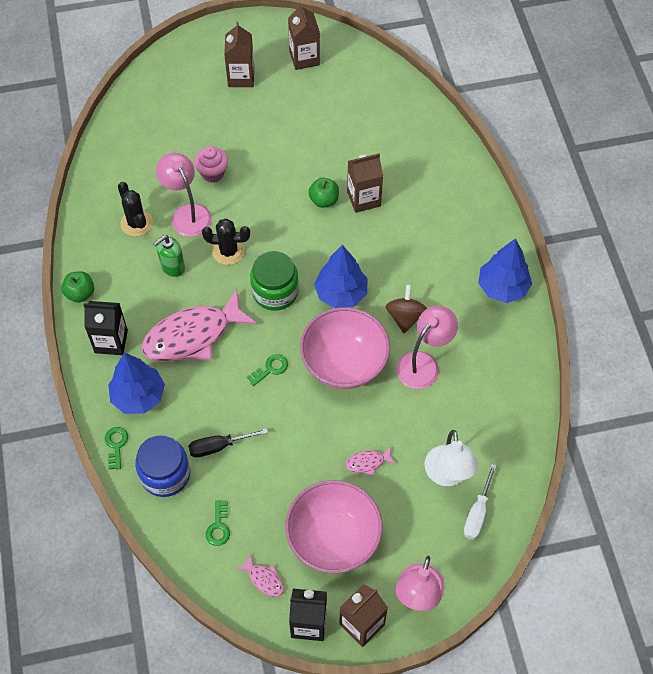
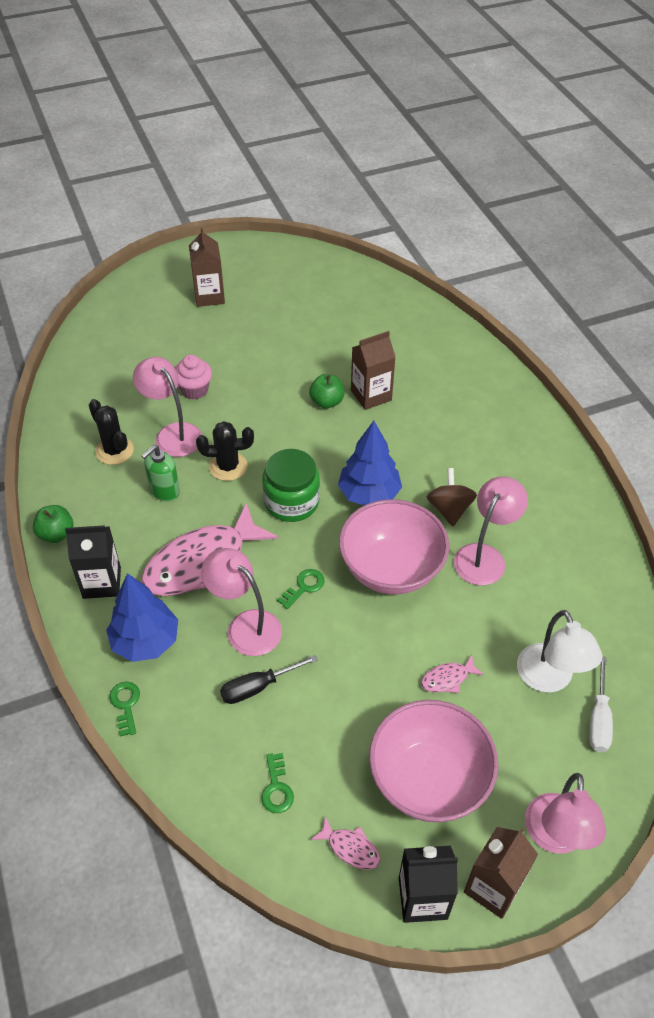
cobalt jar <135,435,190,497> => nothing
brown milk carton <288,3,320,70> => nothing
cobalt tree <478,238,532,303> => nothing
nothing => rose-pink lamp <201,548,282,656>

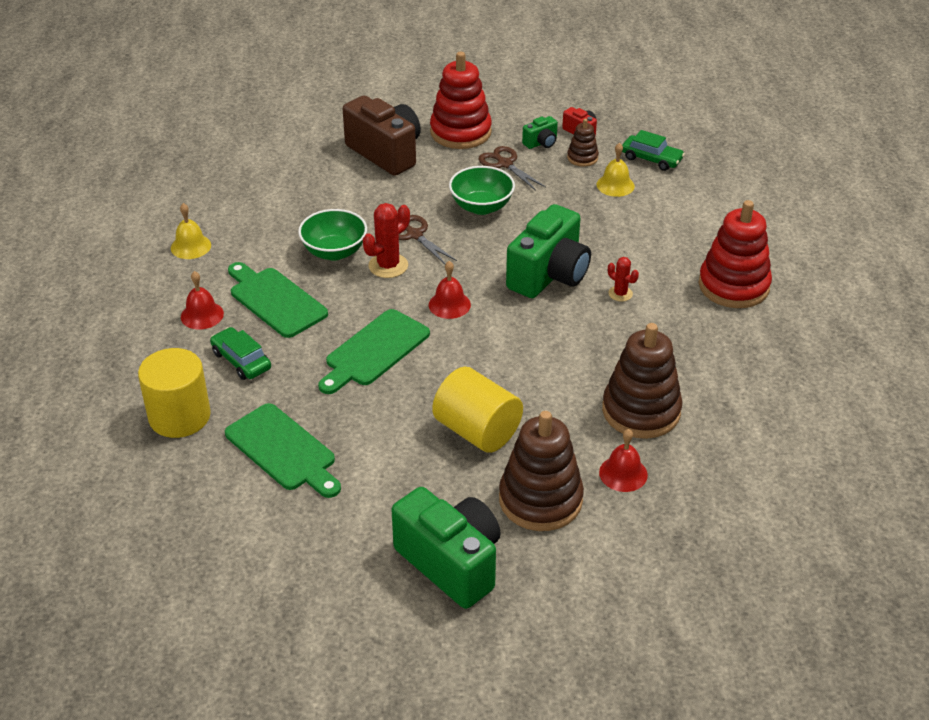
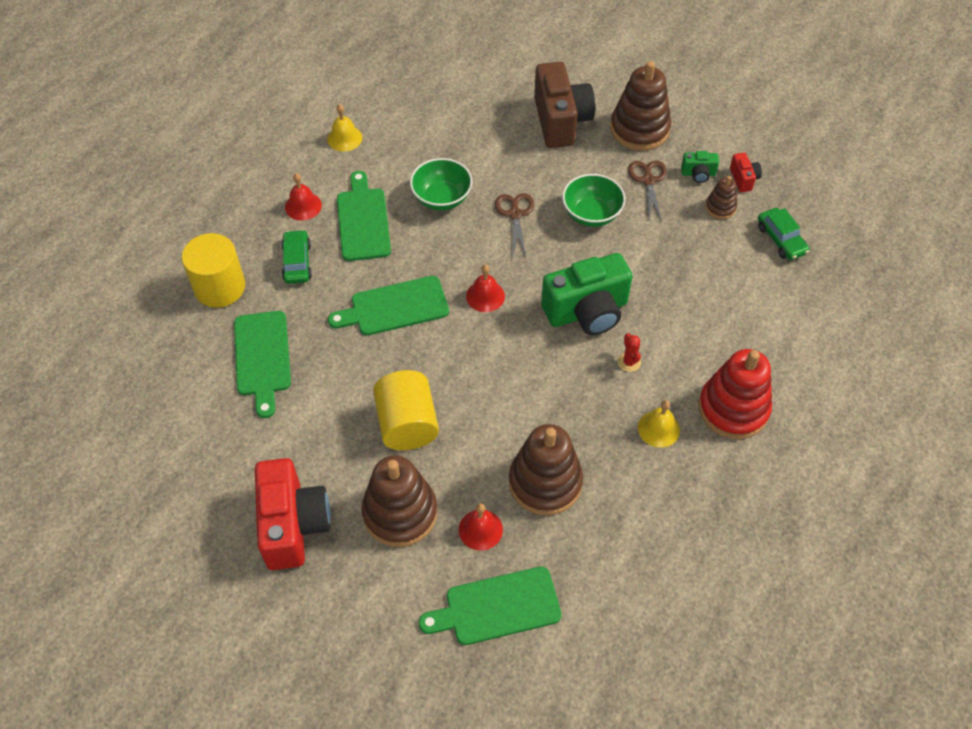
crimson prickly plant <363,203,410,278> => nothing
leaf-green photo camera <391,487,501,609> => crimson photo camera <255,458,331,570>
crimson stacking rings <430,52,492,149> => brown stacking rings <610,61,671,151>
golden school bell <597,143,635,197> => golden school bell <638,400,680,448>, moved
nothing => leaf-green chopping board <419,566,562,645>

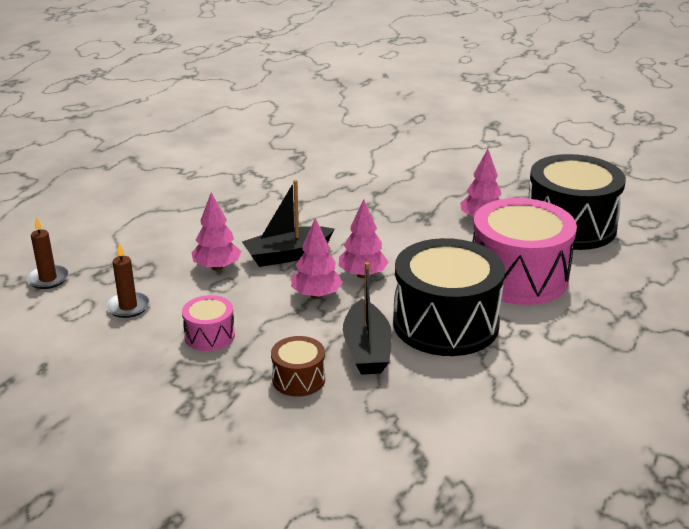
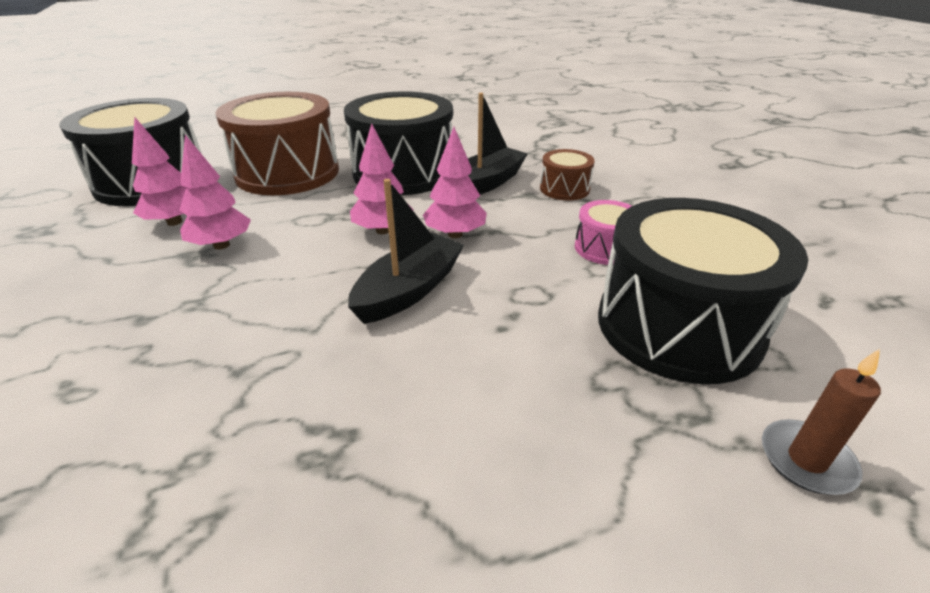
brown pillar candle <106,243,150,318> => ebony snare drum <598,198,808,384>
rose-pink tree <192,193,241,271> => rose-pink tree <179,135,251,249>, moved
ebony sailboat <242,180,334,267> => ebony sailboat <348,179,464,324>, 75 degrees counterclockwise
rose-pink snare drum <473,198,577,305> => brown snare drum <215,92,339,195>

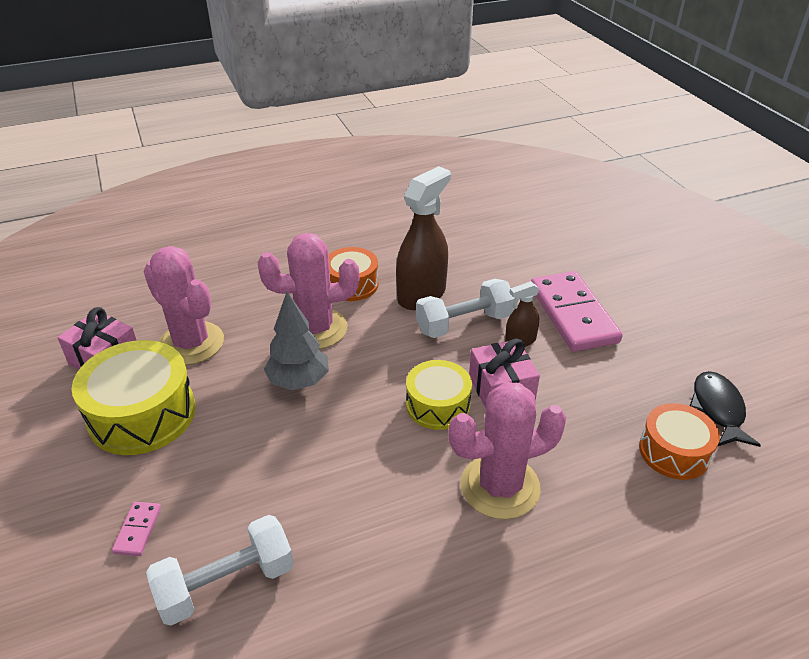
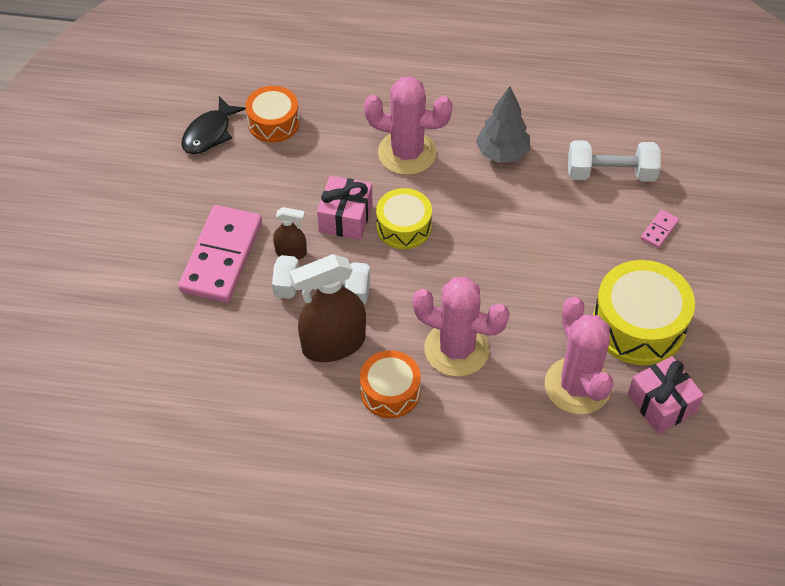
grey tree <264,291,329,390> => grey tree <476,86,530,163>, moved

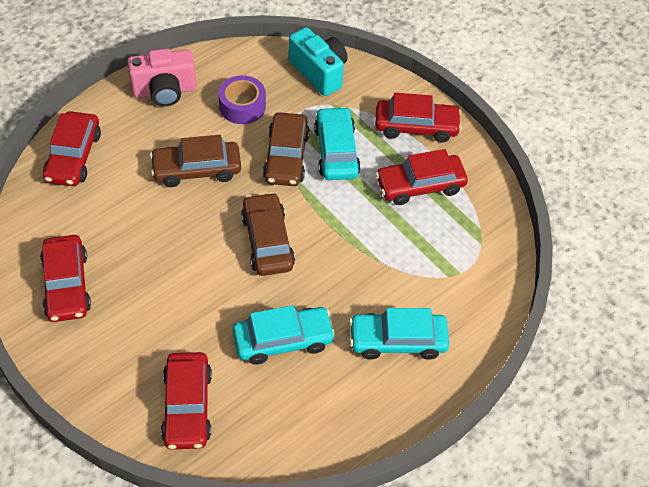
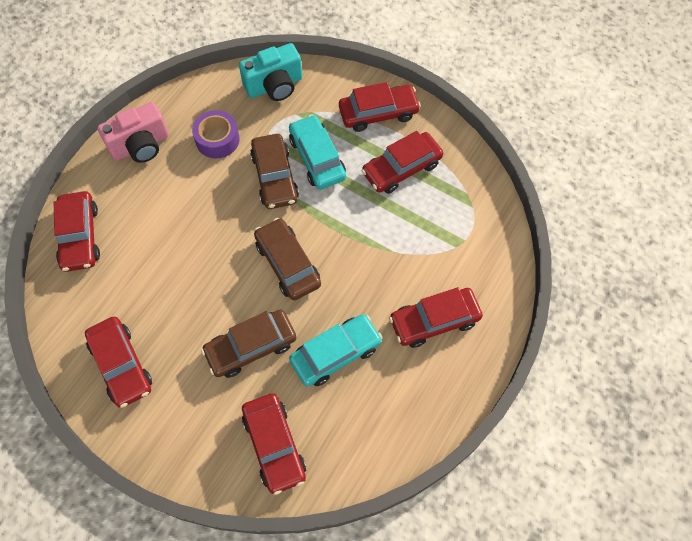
brown automobile <150,135,241,187> => brown automobile <201,310,296,378>, moved
aqua photo camera <289,27,347,96> => aqua photo camera <239,43,302,101>, 120 degrees clockwise
aqua automobile <349,308,449,360> => crimson automobile <389,287,483,348>

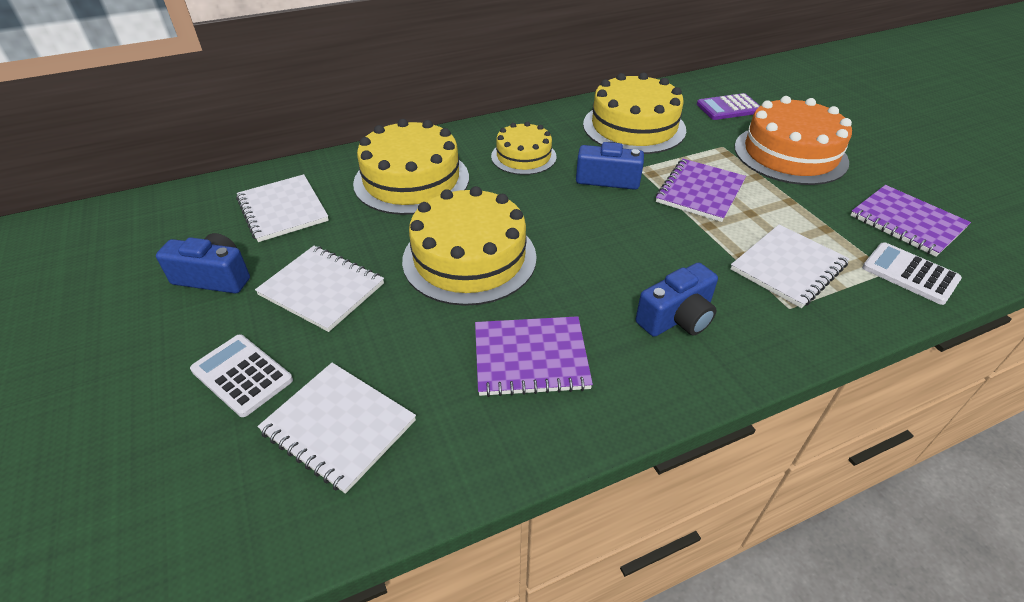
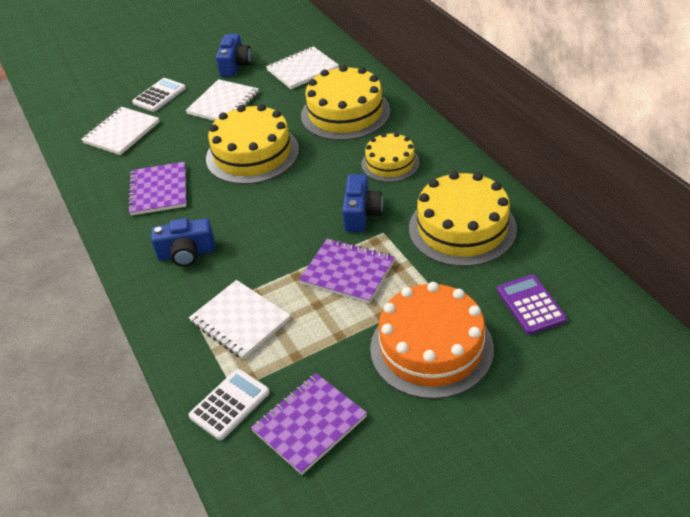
cobalt photo camera <636,262,718,337> => cobalt photo camera <151,218,215,267>, 60 degrees counterclockwise

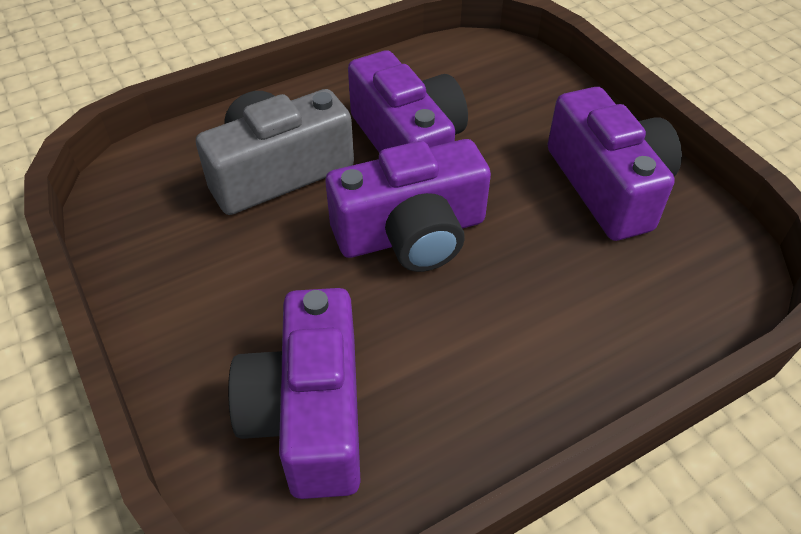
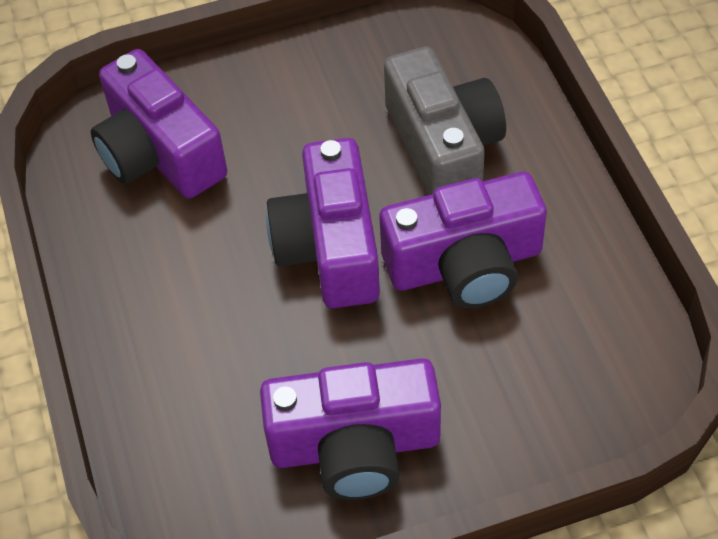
violet photo camera <228,288,361,499> => violet photo camera <91,49,227,199>, 135 degrees counterclockwise

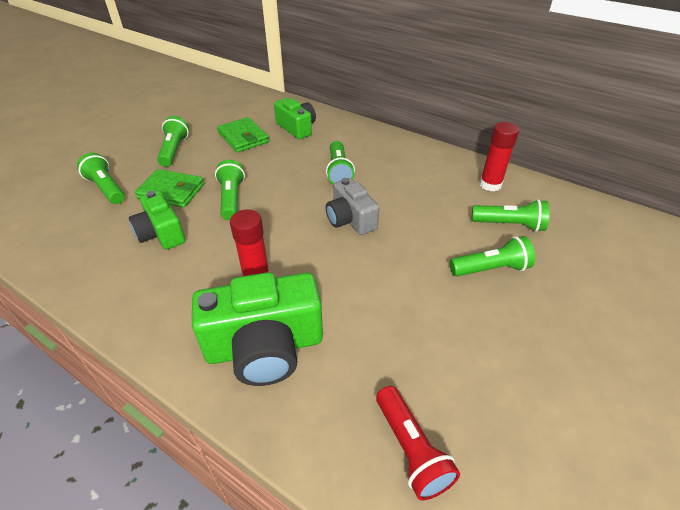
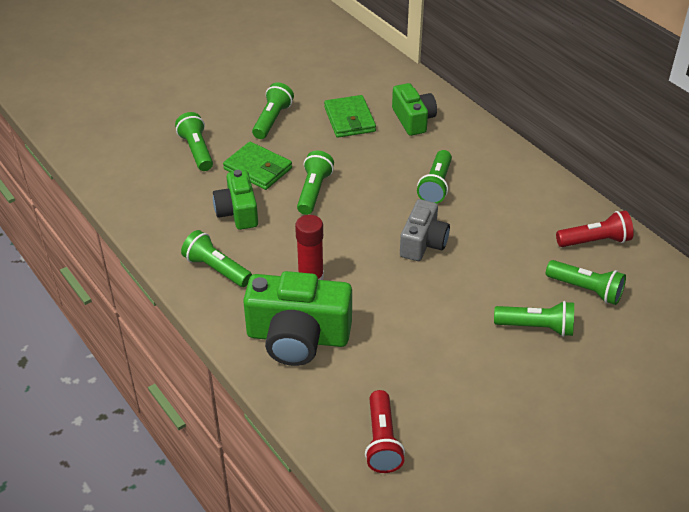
grey photo camera <326,178,379,235> => grey photo camera <400,199,450,261>, 150 degrees counterclockwise
crimson stick of glue <480,122,519,192> => crimson flashlight <556,211,634,247>
nothing => leaf-green flashlight <181,230,252,287>

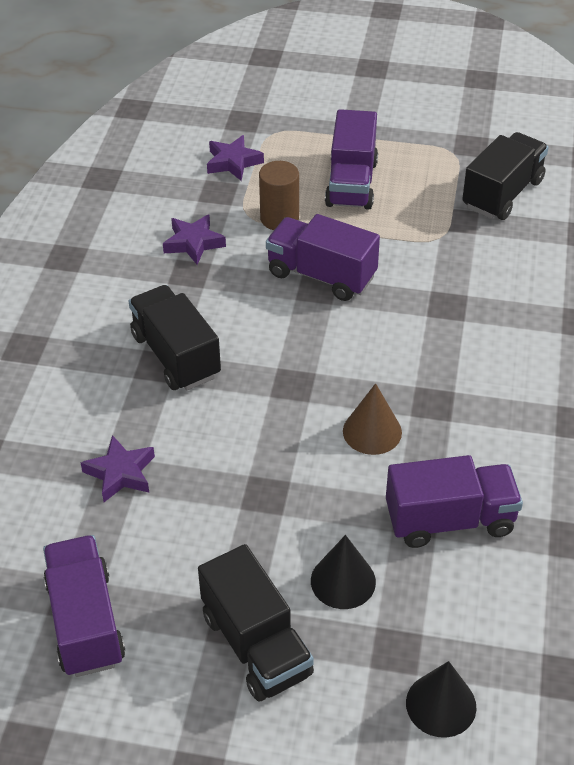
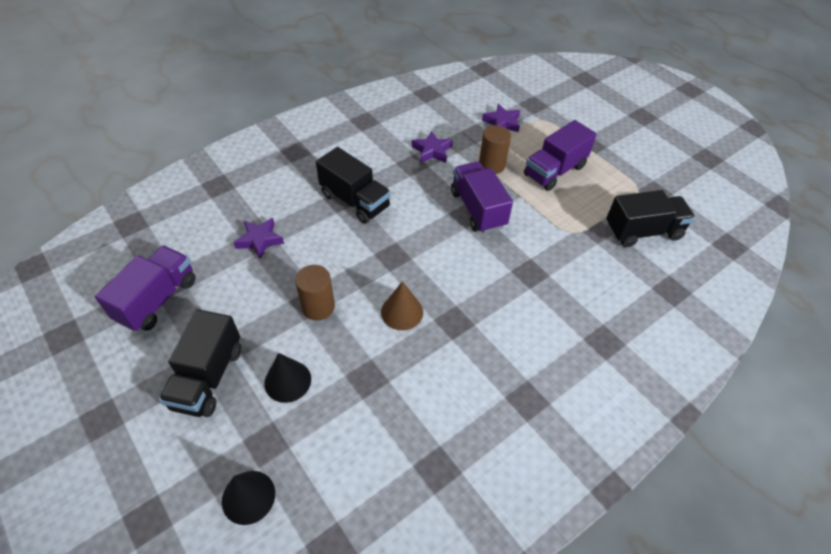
ebony truck <129,285,221,391> => ebony truck <316,147,391,224>, 120 degrees clockwise
violet truck <386,455,523,548> => nothing
nothing => brown cylinder <295,265,335,321>

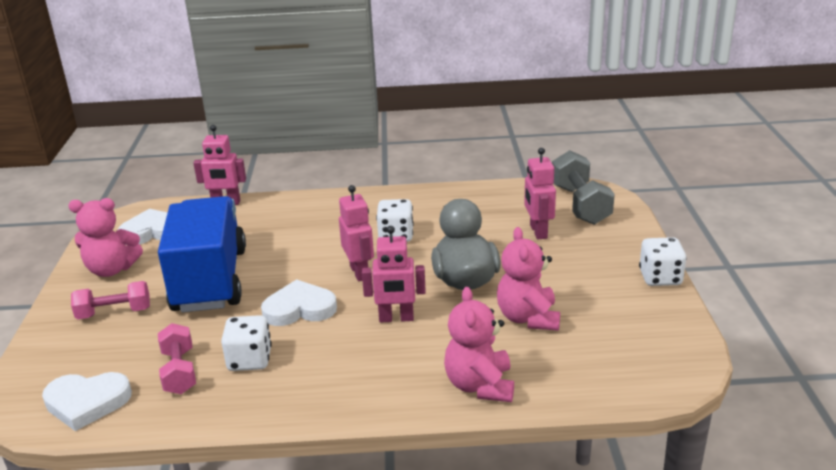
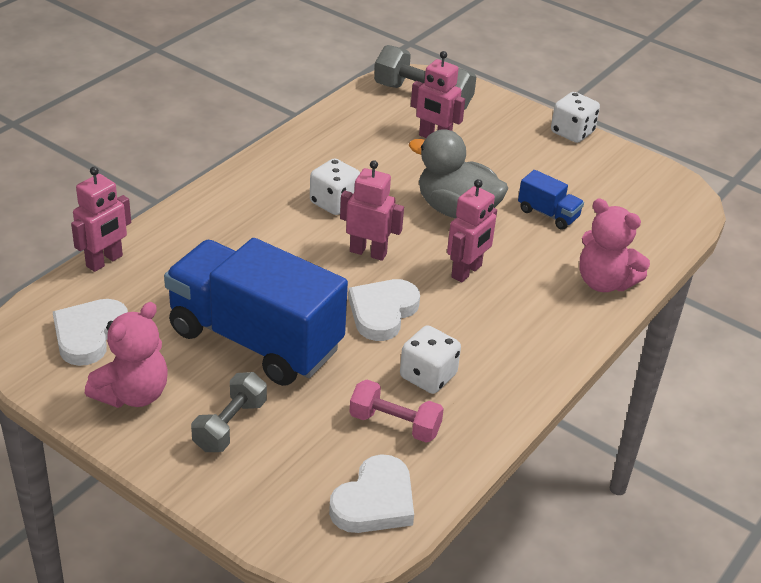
rose-pink hand weight <71,281,150,319> => grey hand weight <191,372,267,452>
rose-pink teddy <497,227,560,331> => cobalt truck <518,170,584,230>

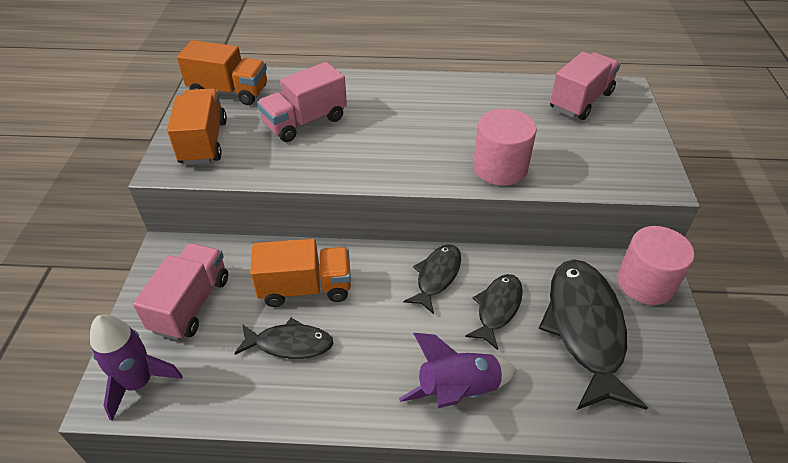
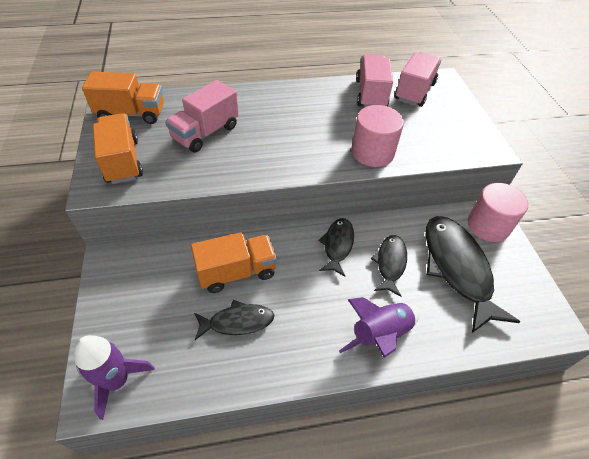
rose-pink truck <133,243,228,340> => rose-pink truck <356,54,393,108>, moved

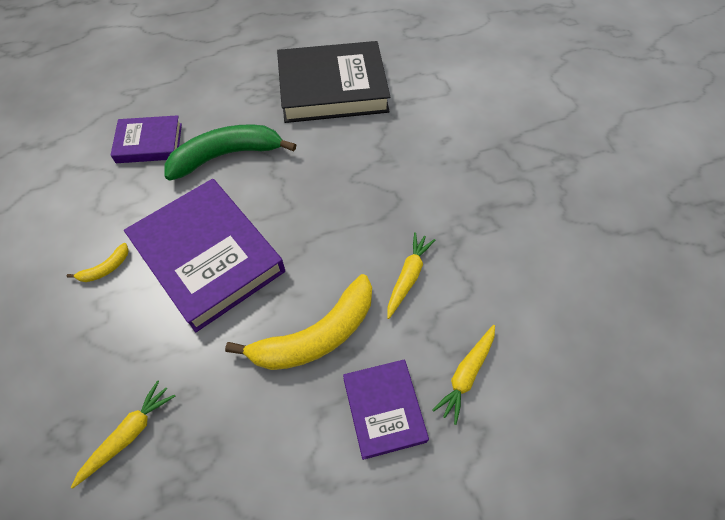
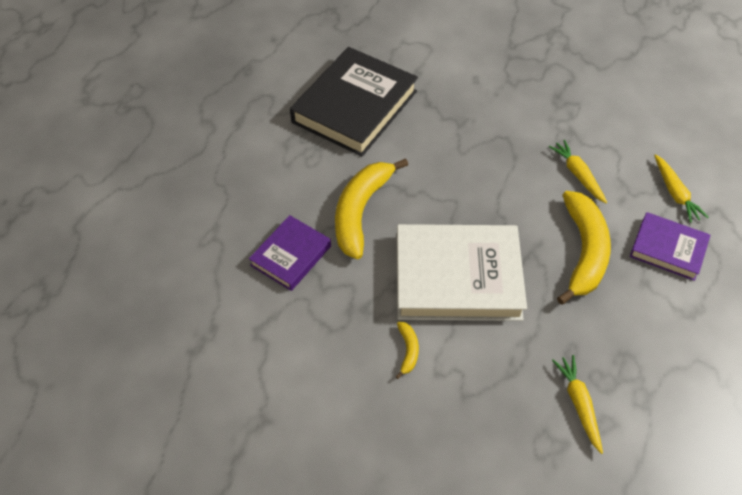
violet hardback <124,179,285,332> => white hardback <397,224,527,321>
leaf-green toy banana <165,124,296,181> => golden toy banana <335,158,408,259>

